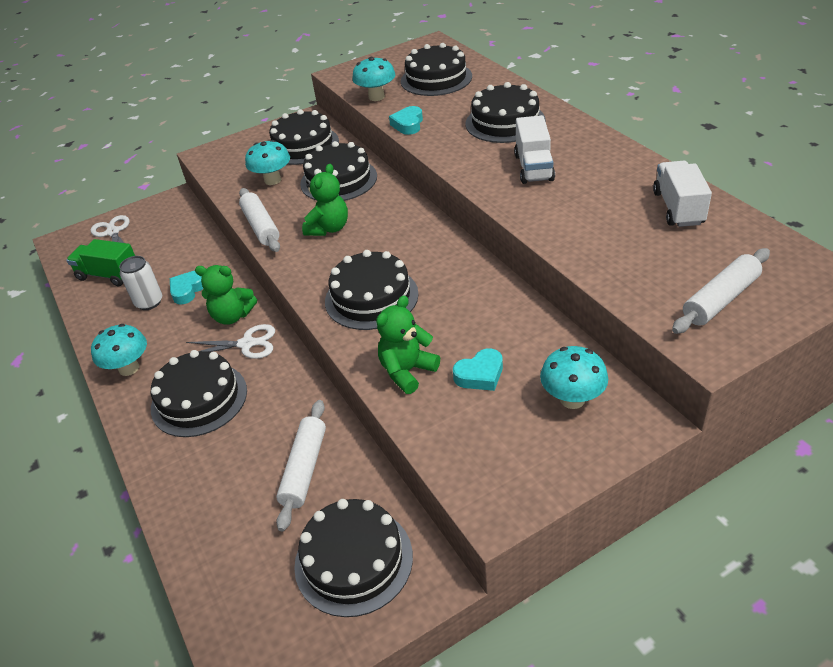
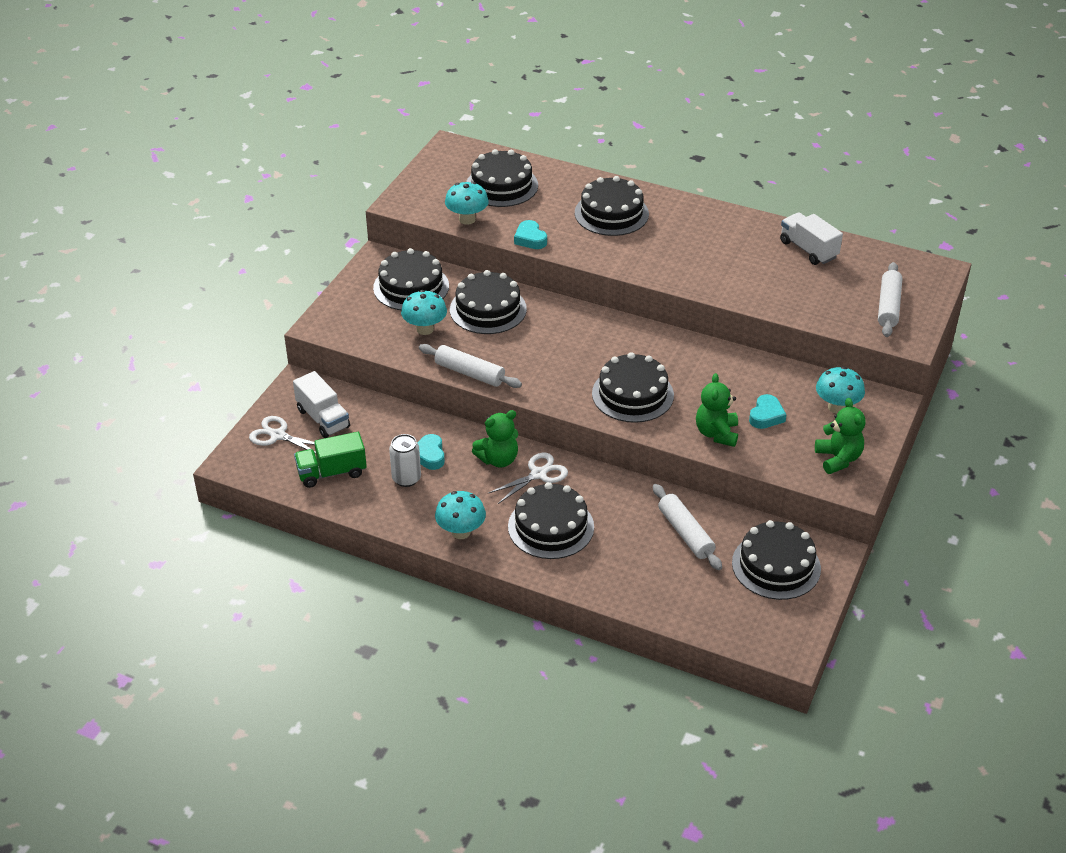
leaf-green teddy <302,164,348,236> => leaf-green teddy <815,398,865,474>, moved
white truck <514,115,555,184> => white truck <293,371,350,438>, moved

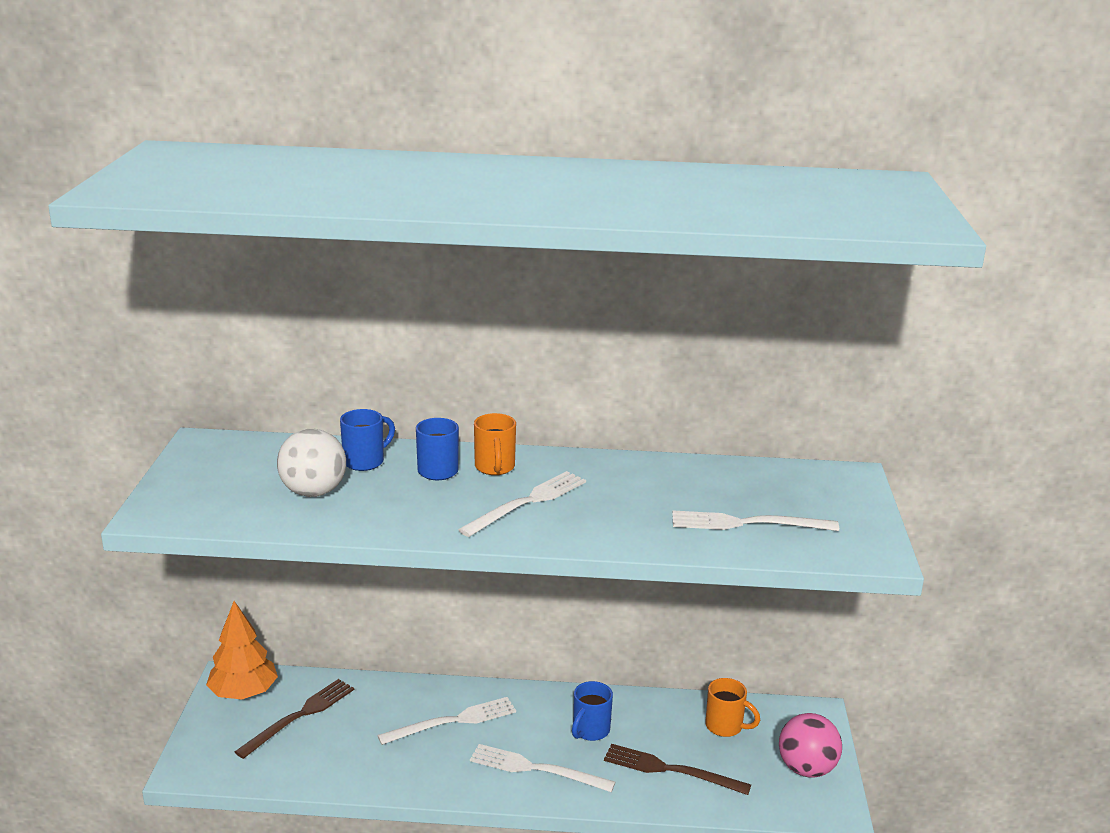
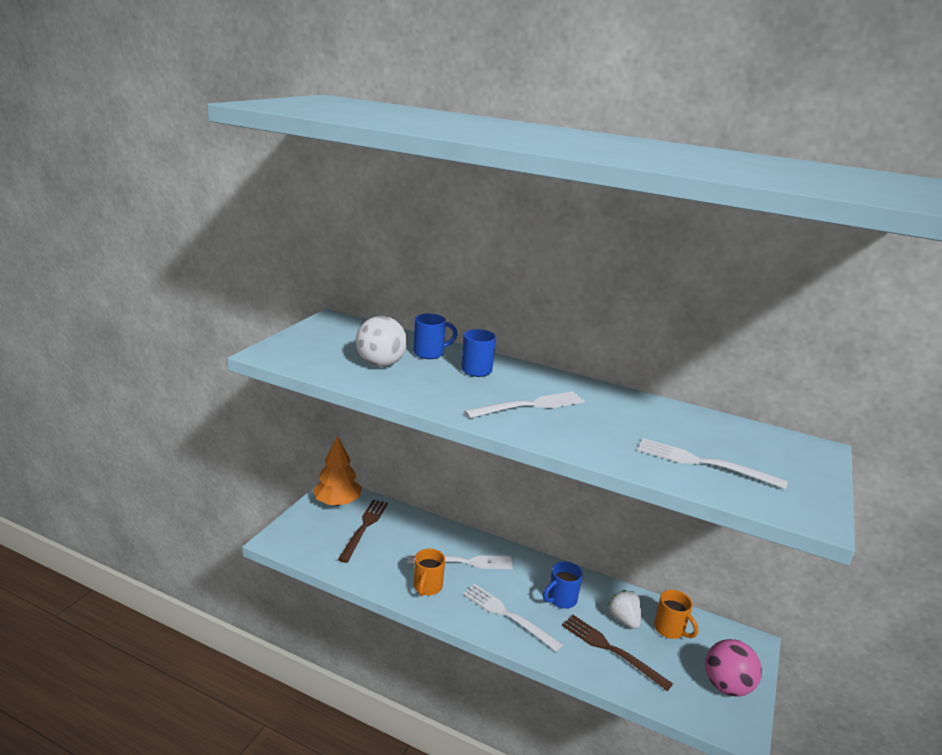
brown fork <234,679,354,759> => brown fork <338,499,388,563>, 45 degrees counterclockwise
orange-coloured mug <474,413,516,475> => orange-coloured mug <414,549,445,596>, moved
nothing => white toy strawberry <608,590,641,629>

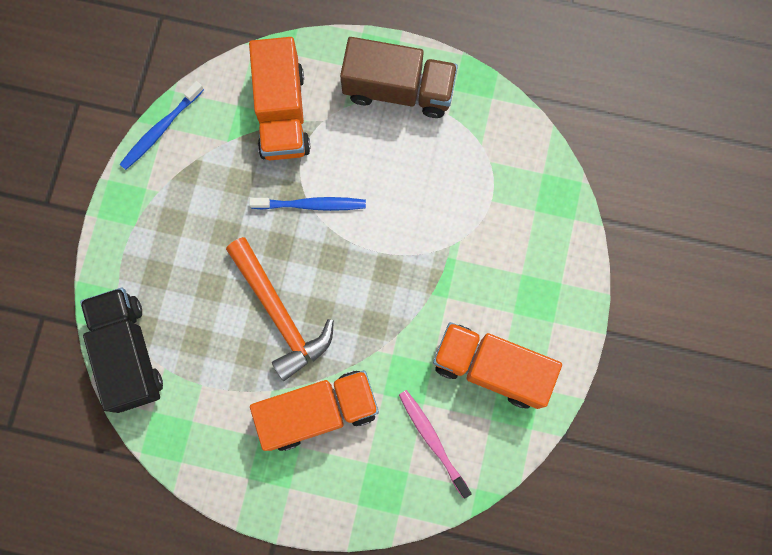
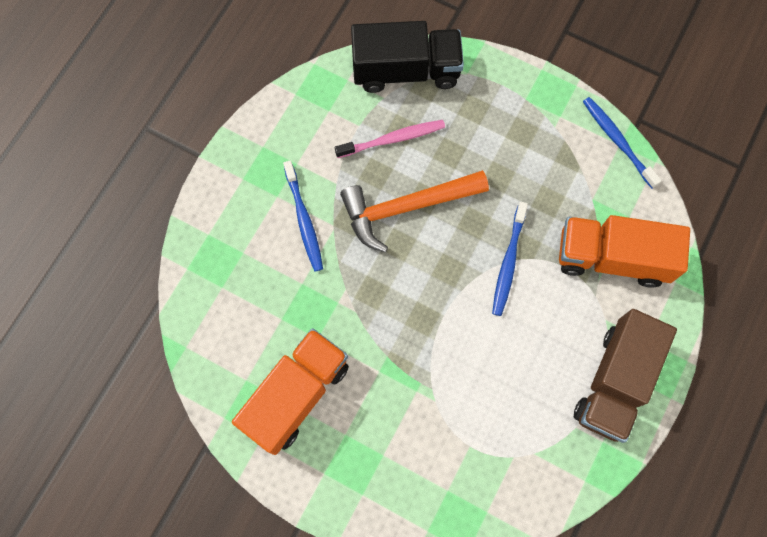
orange-coloured truck <250,370,379,451> => cobalt toothbrush <283,160,323,272>
rose-pink toothbrush <399,390,472,498> => rose-pink toothbrush <335,120,445,158>, moved

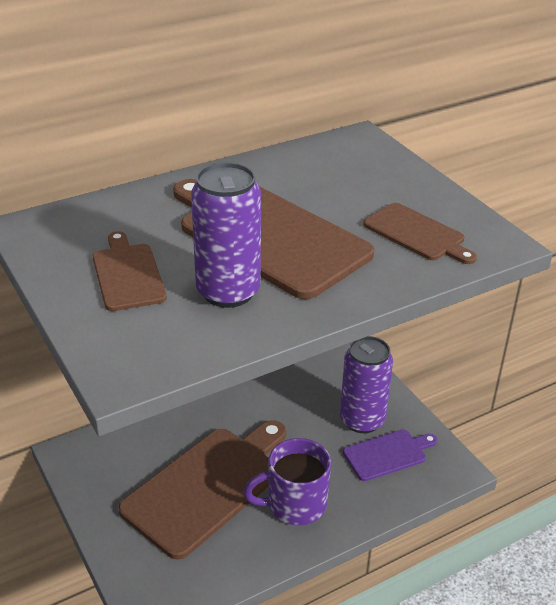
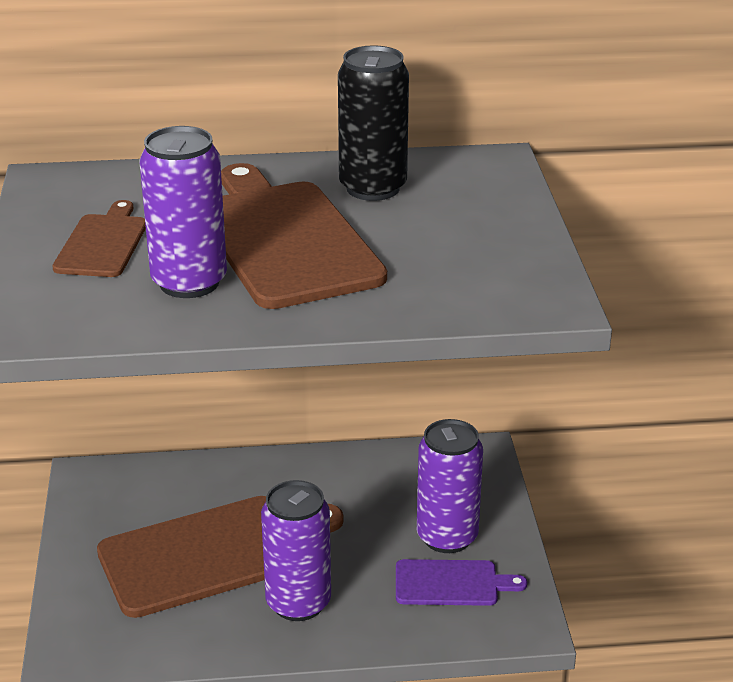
violet mug <243,438,331,525> => violet soda can <261,480,331,621>
brown chopping board <364,203,477,264> => nothing
nothing => ebony soda can <338,45,409,201>

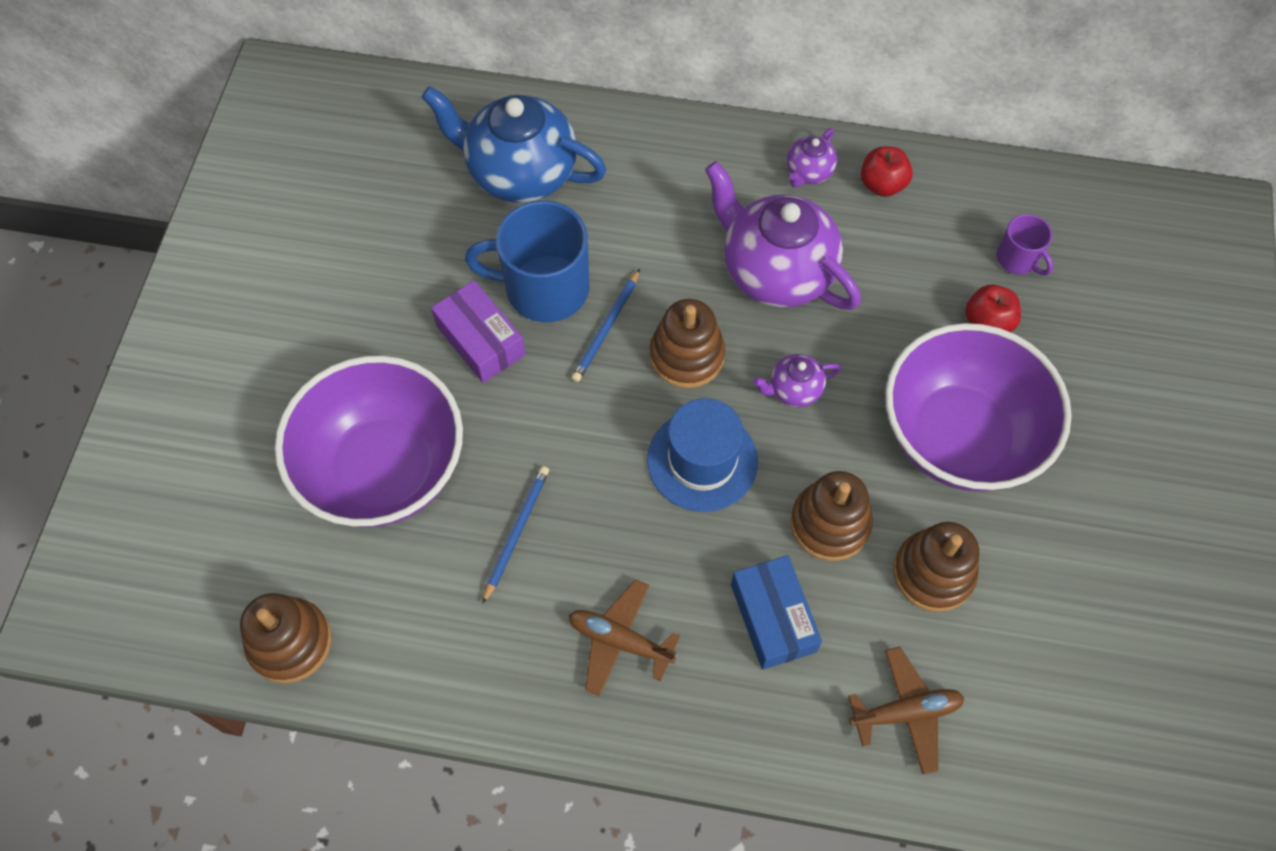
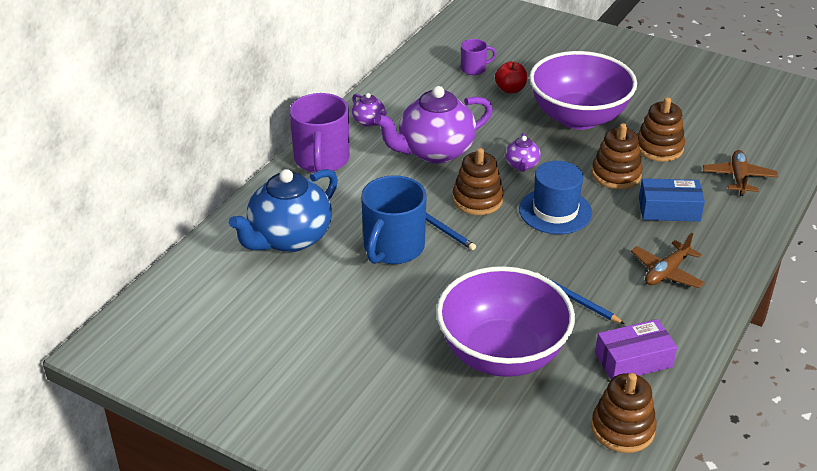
violet package <431,280,526,383> => violet package <595,319,677,379>, moved
crimson apple fruit <861,147,913,197> => nothing
nothing => violet mug <289,93,350,173>

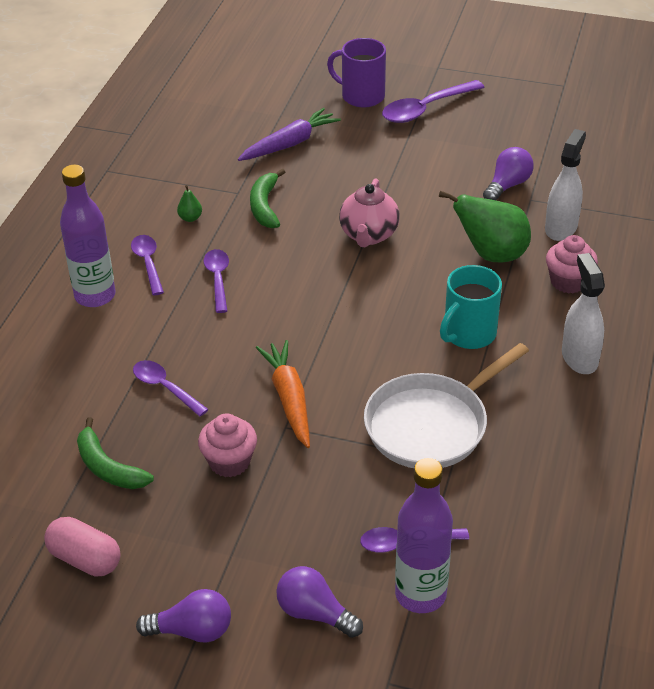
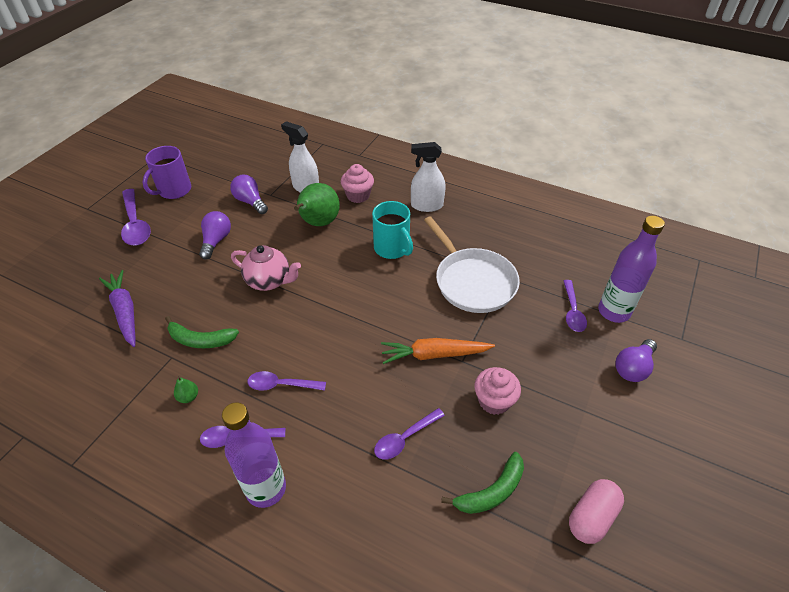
violet lightbulb <136,589,231,643> => violet lightbulb <199,211,231,260>, moved
violet mug <327,38,386,108> => violet mug <143,146,191,199>, moved

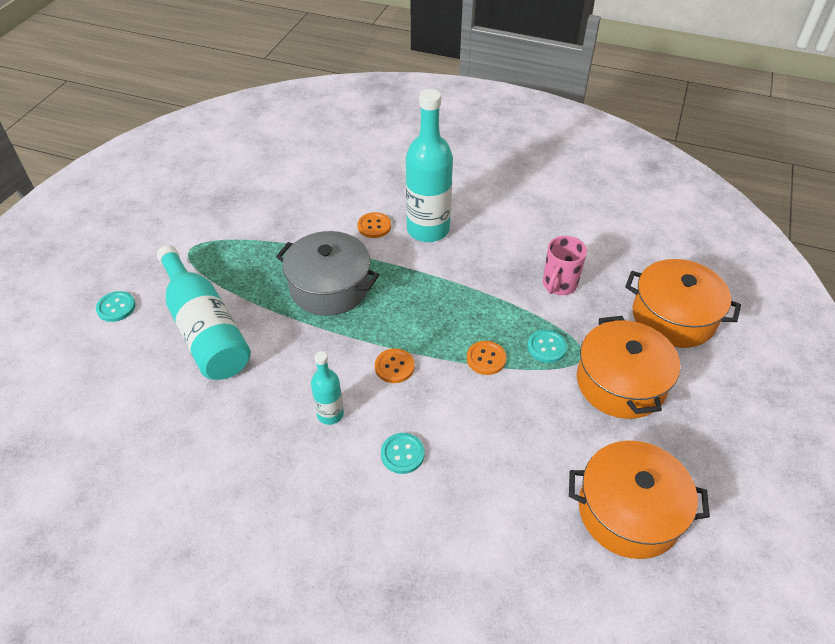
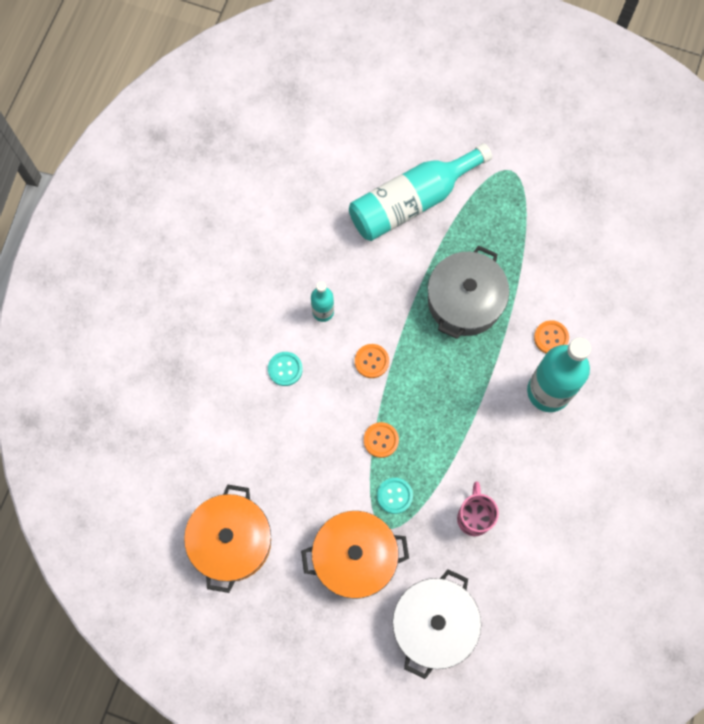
aqua button <96,291,136,322> => nothing
rose-pink mug <543,236,587,295> => rose-pink mug <457,481,499,536>, 60 degrees clockwise
orange-coloured cooking pot <625,259,741,348> => white cooking pot <393,569,481,679>

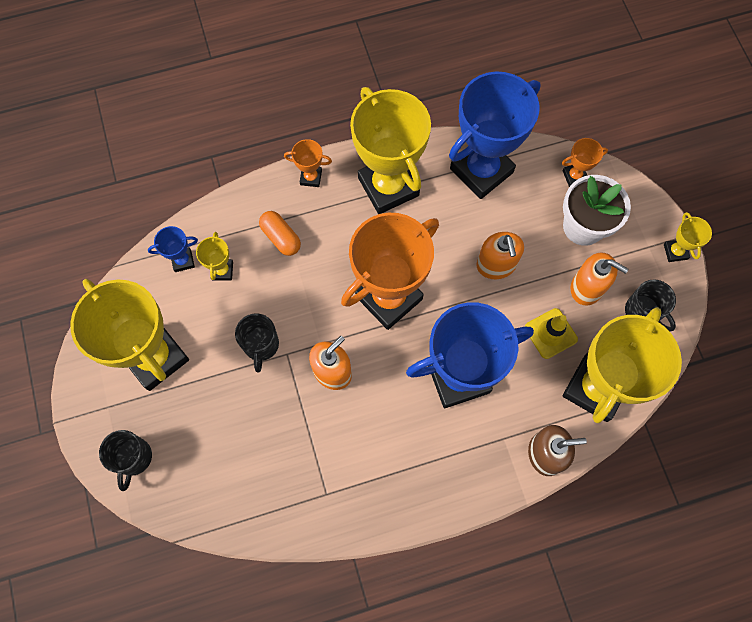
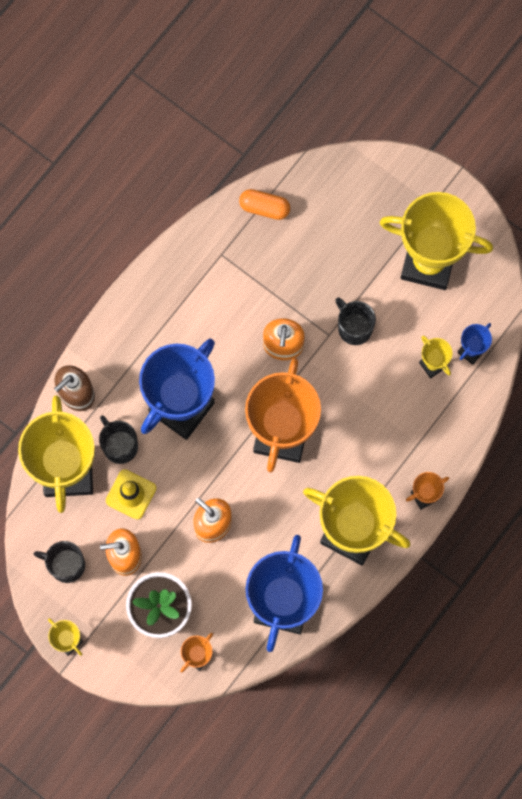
ebony mug <99,430,152,491> => ebony mug <99,416,138,464>, moved
orange-coloured pill shape <259,211,301,256> => orange-coloured pill shape <239,189,290,220>, moved

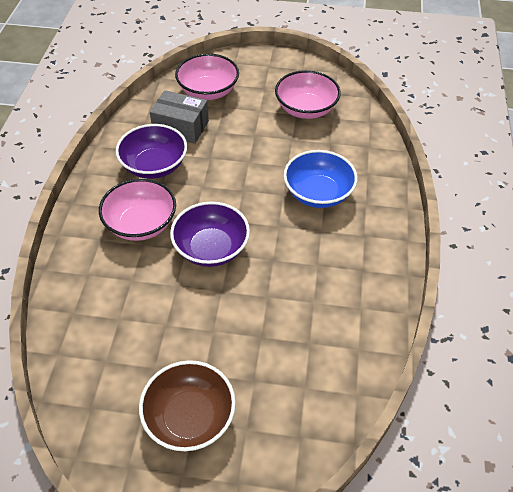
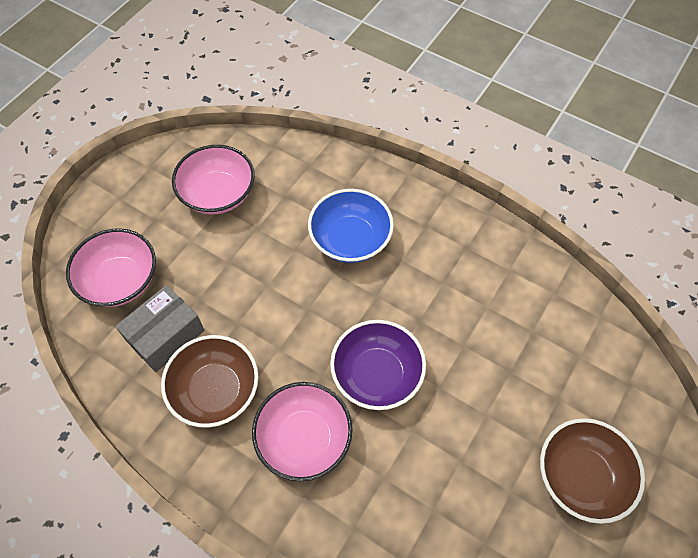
violet serving bowl <116,124,187,179> => brown serving bowl <161,335,258,428>

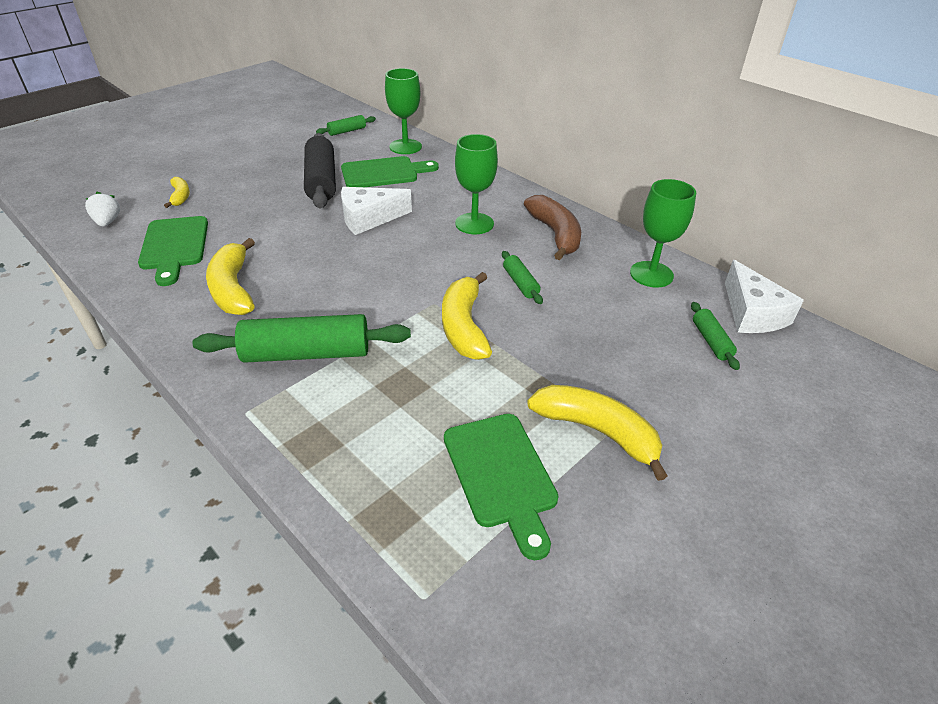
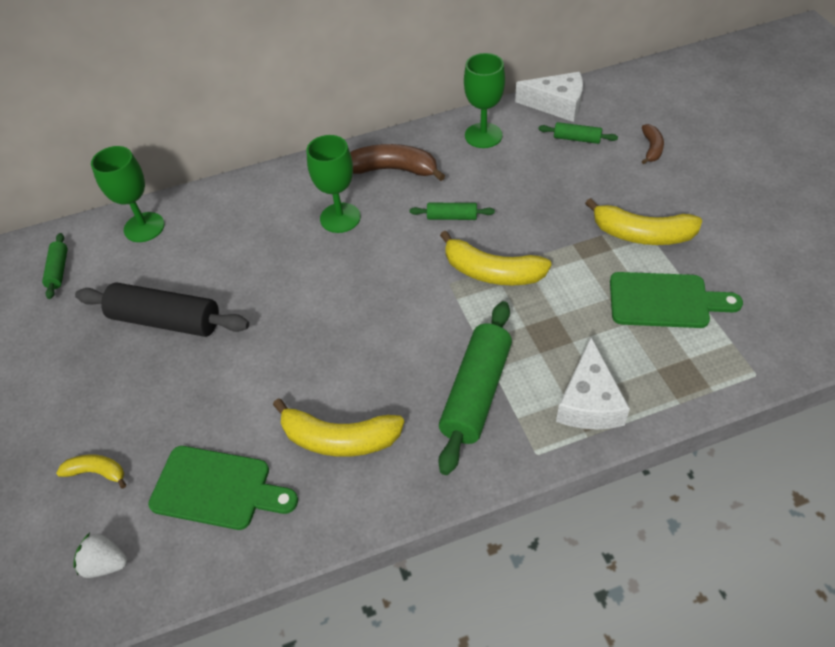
leaf-green chopping board <341,156,439,187> => nothing
white cheese wedge <341,187,412,235> => white cheese wedge <556,337,630,430>, moved
golden toy banana <527,385,668,481> => golden toy banana <585,198,702,245>, 135 degrees counterclockwise
nothing => brown toy banana <642,124,664,164>

